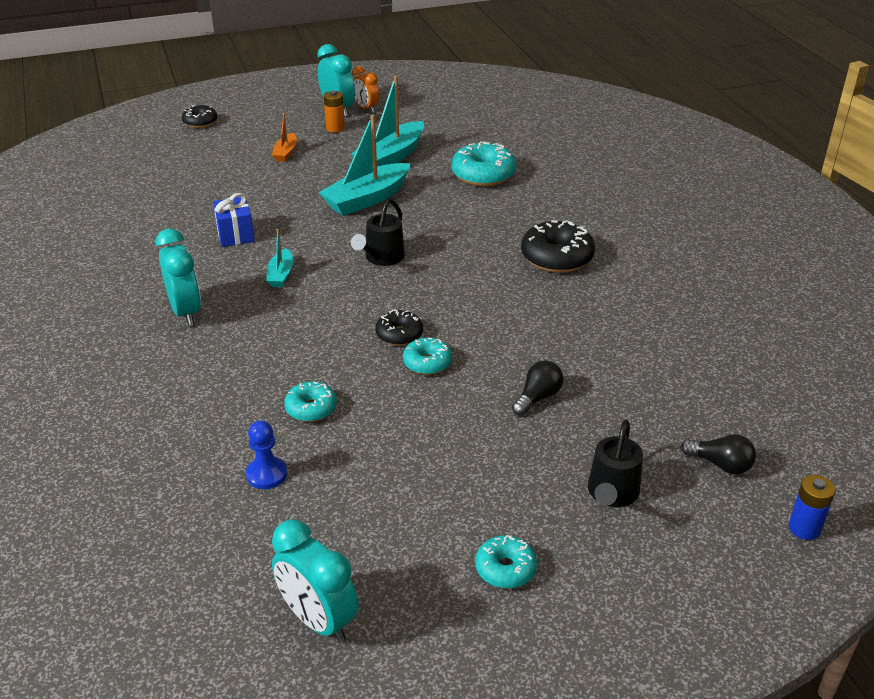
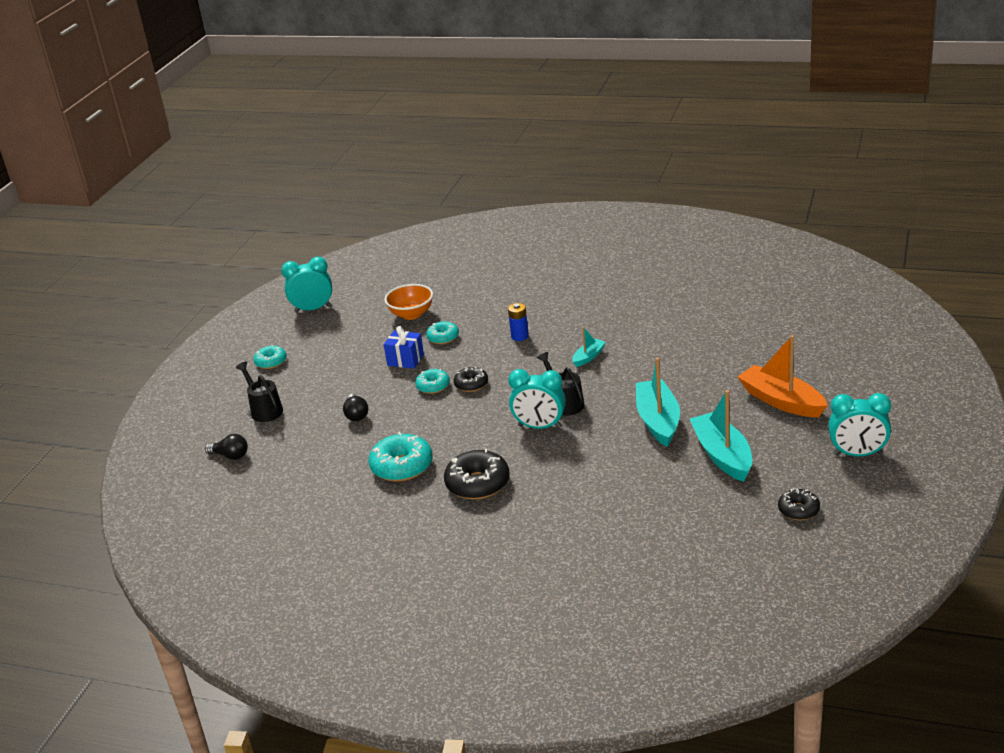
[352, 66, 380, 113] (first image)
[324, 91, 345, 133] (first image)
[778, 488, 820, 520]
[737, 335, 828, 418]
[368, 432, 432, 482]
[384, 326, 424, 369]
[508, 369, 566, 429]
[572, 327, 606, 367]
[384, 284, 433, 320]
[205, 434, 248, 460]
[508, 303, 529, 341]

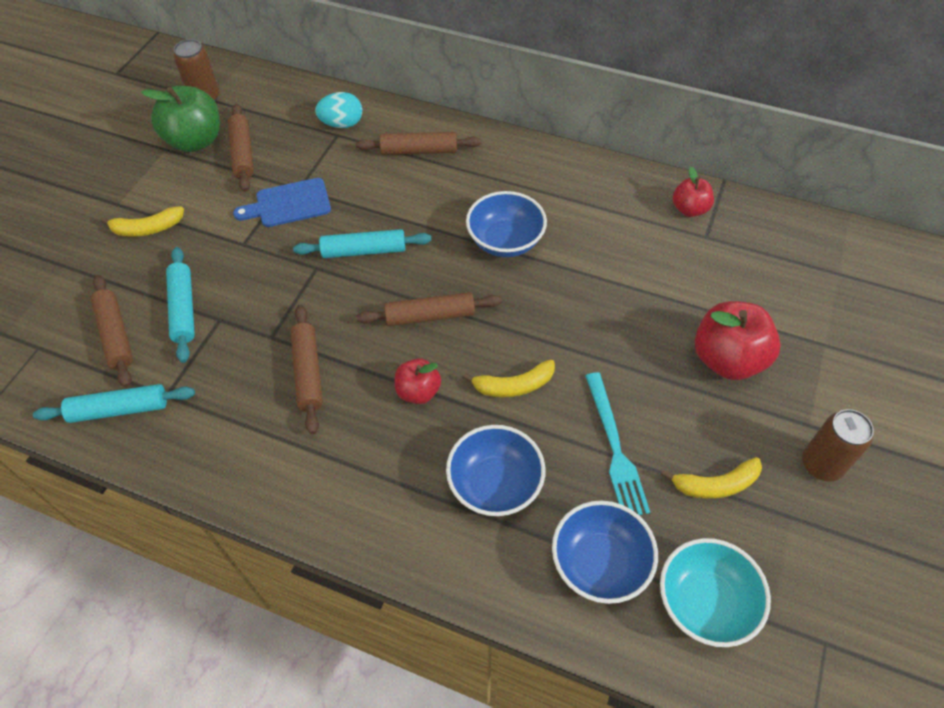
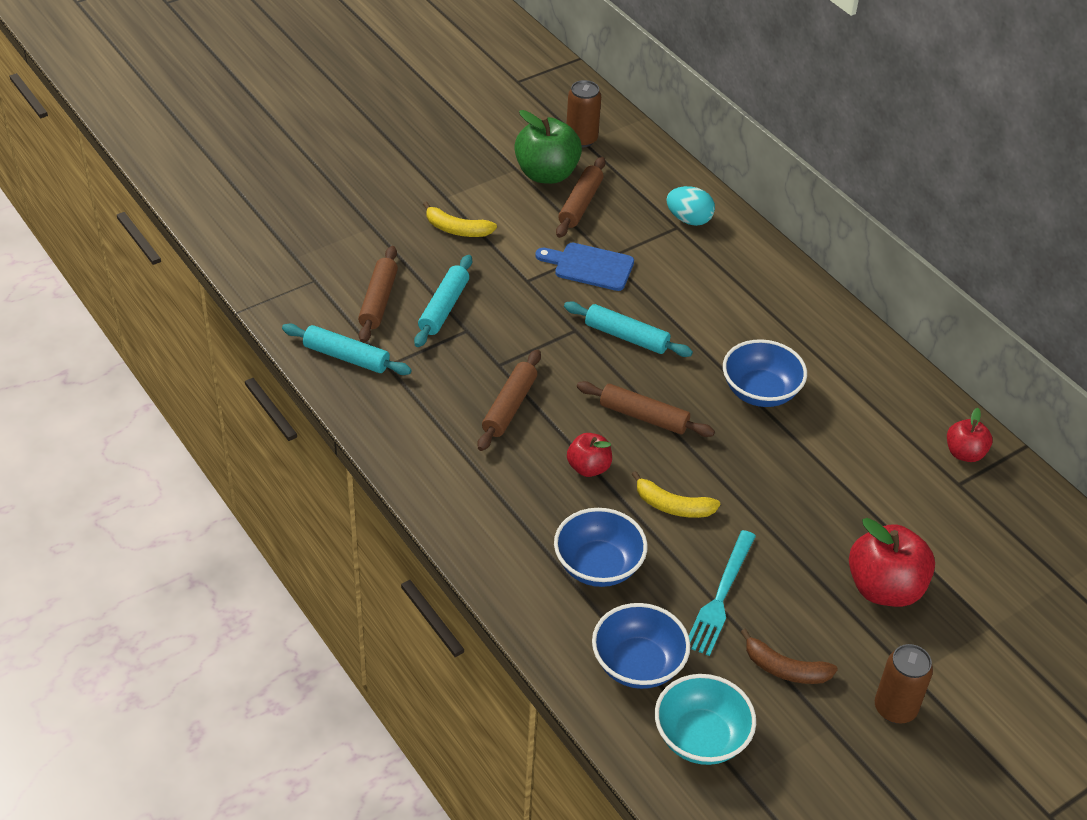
[356, 132, 481, 155] (first image)
[741, 629, 838, 684]

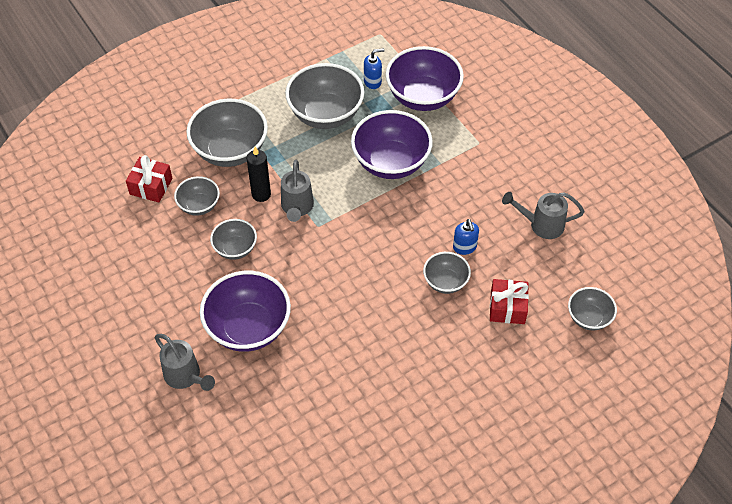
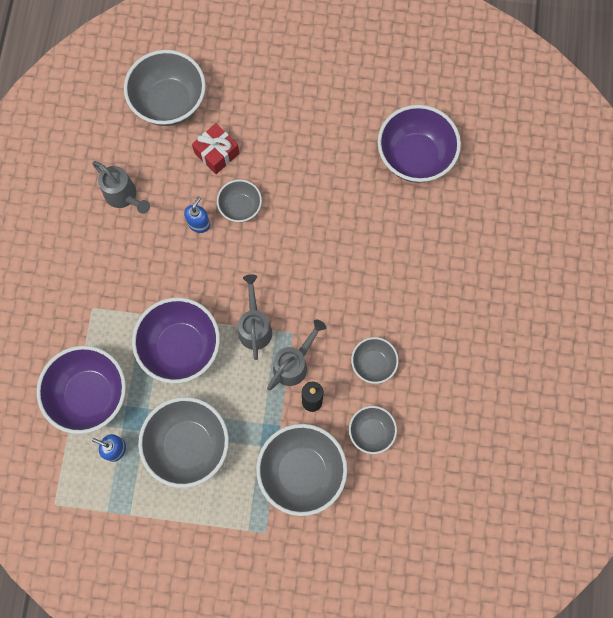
[126, 155, 172, 203] (first image)
[378, 105, 461, 183]
[124, 50, 206, 126]
[238, 275, 272, 360]

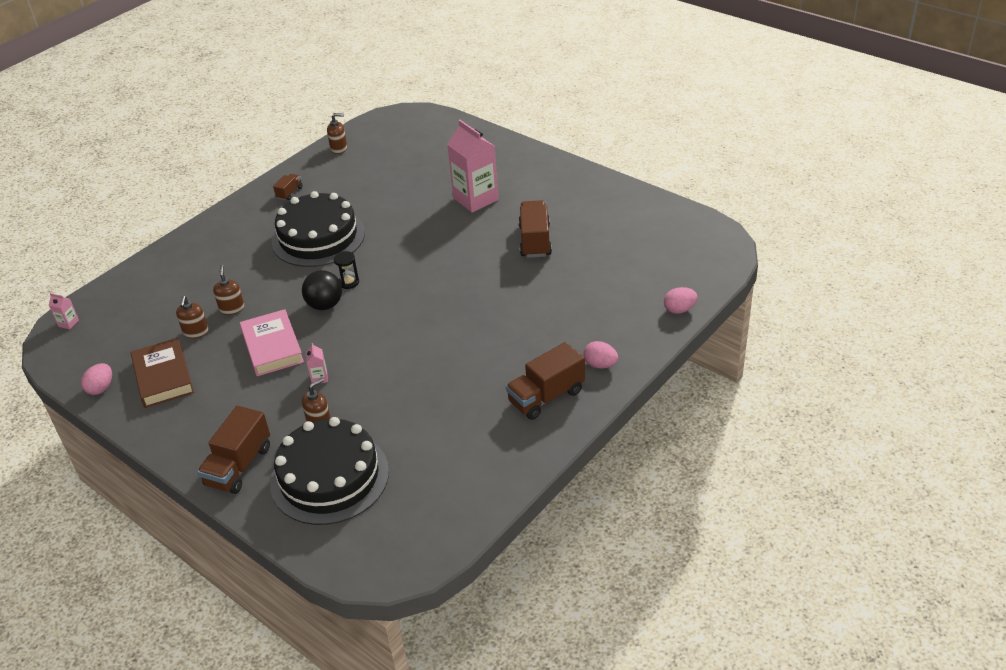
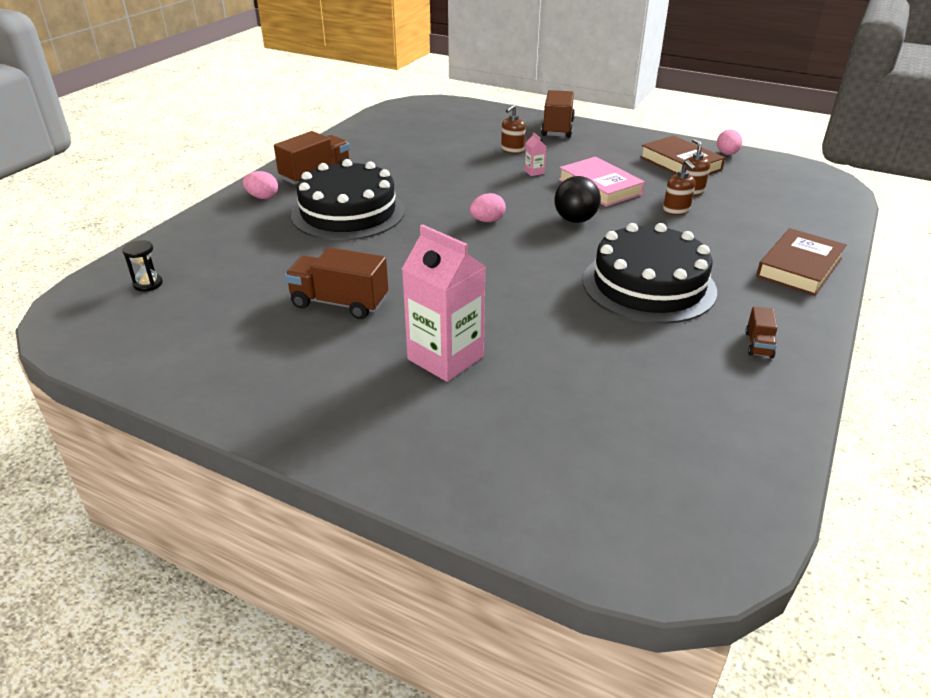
[327, 113, 347, 154] (first image)
[285, 247, 388, 319]
[122, 240, 163, 292]
[470, 193, 506, 222]
[49, 293, 79, 329] (first image)
[291, 159, 405, 240]
[756, 228, 847, 296]

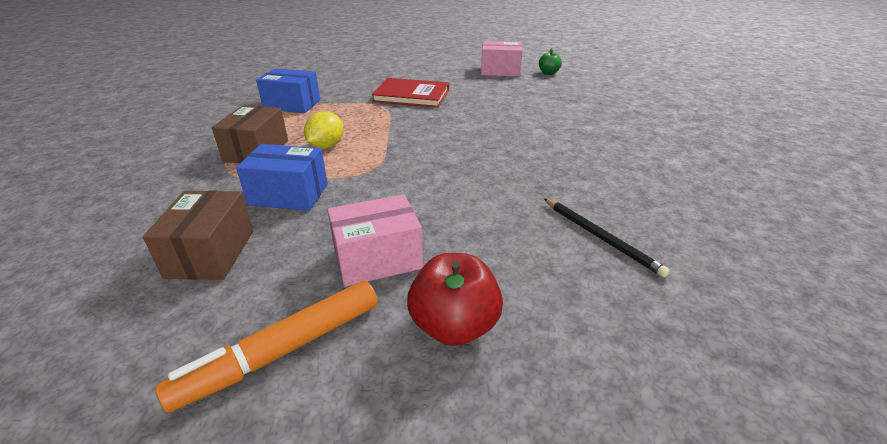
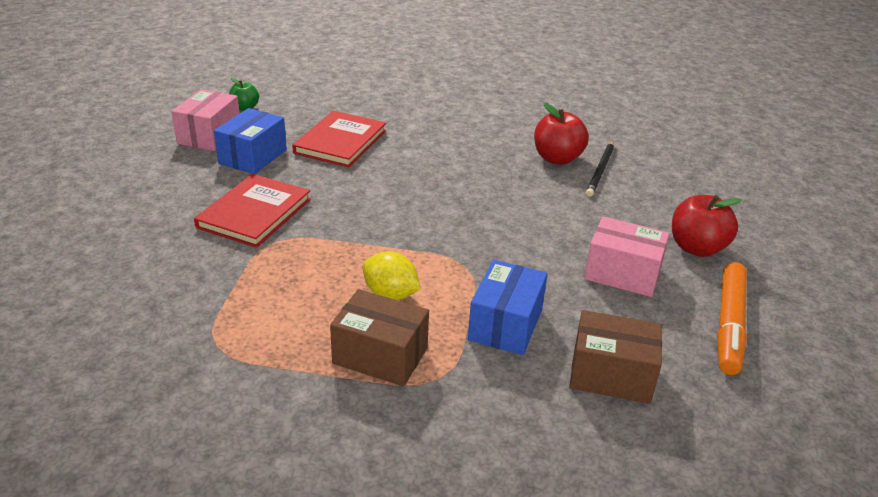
[214, 108, 287, 174]
[584, 216, 670, 297]
[586, 141, 614, 197]
[717, 262, 747, 375]
[534, 103, 589, 165]
[292, 111, 386, 167]

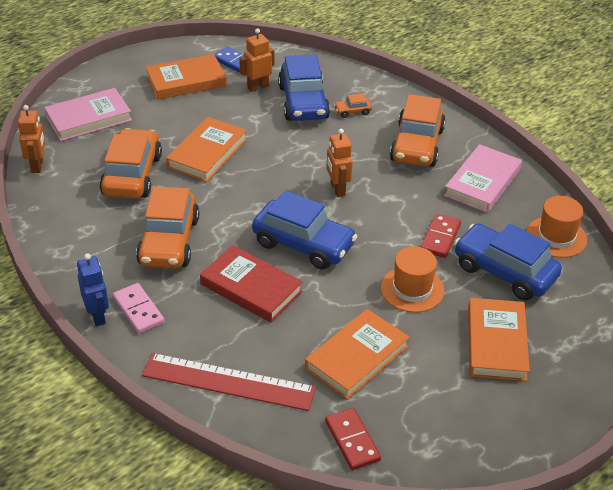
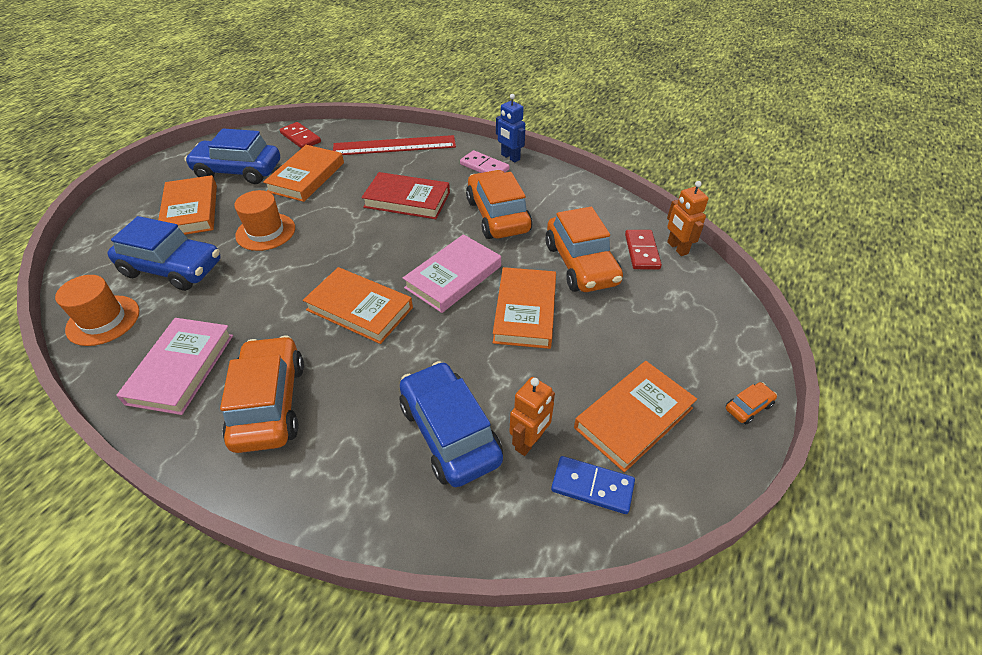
[403, 234, 501, 313]
[726, 382, 777, 424]
[303, 267, 413, 344]
[184, 128, 280, 184]
[625, 230, 662, 269]

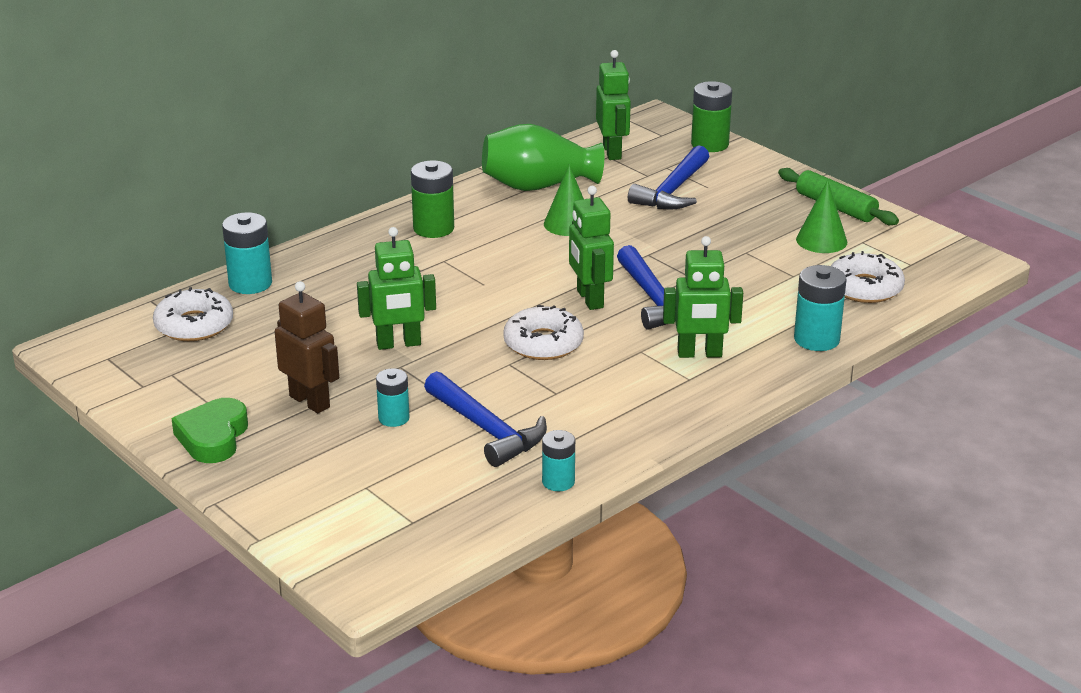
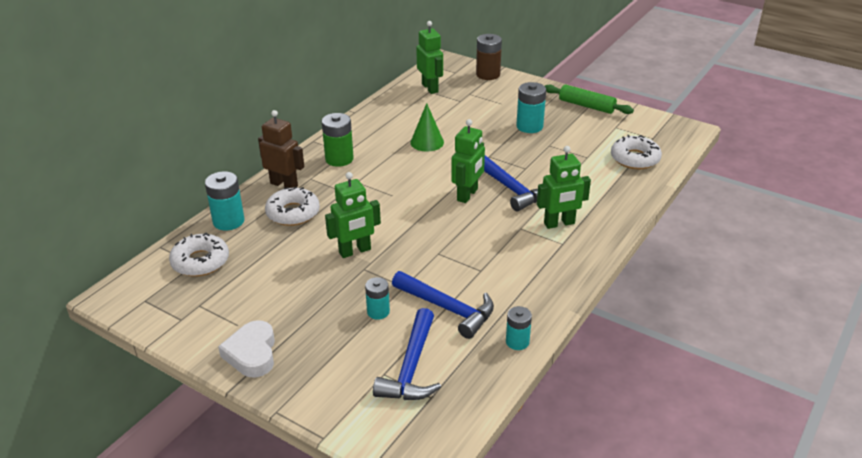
[476, 34, 502, 80]
[482, 124, 604, 191] (first image)
[373, 308, 441, 400]
[796, 180, 847, 253] (first image)
[451, 119, 485, 203]
[516, 82, 546, 133]
[258, 110, 304, 188]
[265, 186, 320, 226]
[218, 320, 275, 378]

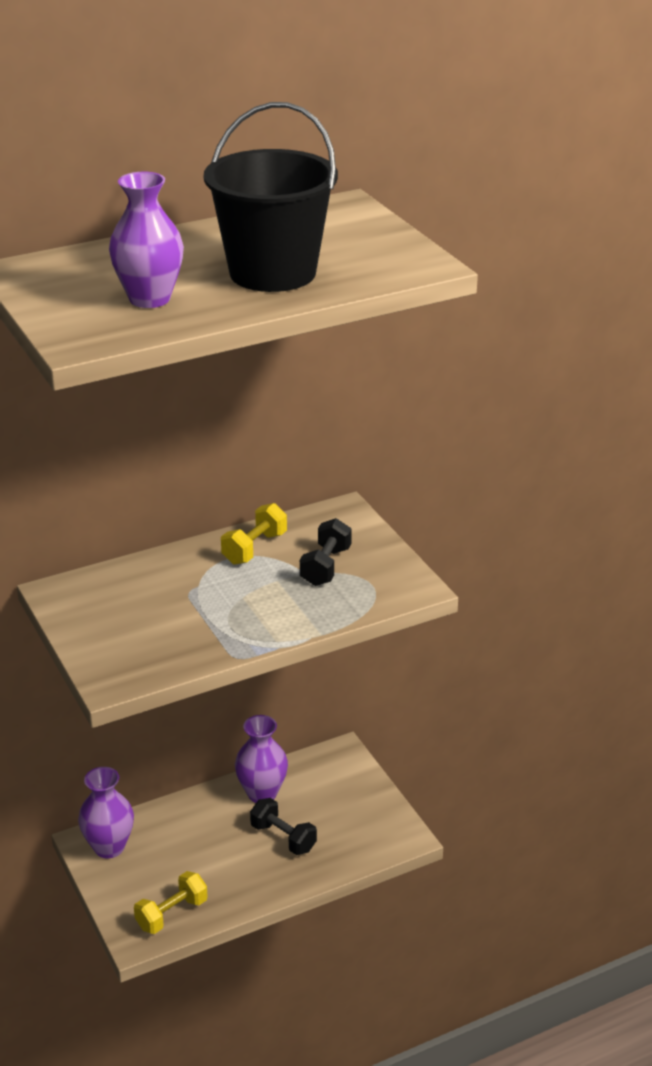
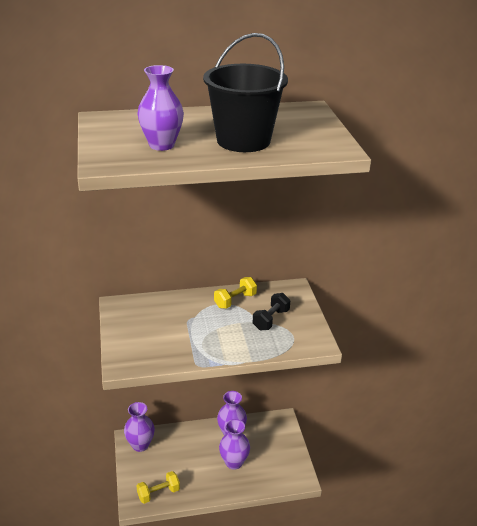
[219, 419, 250, 470]

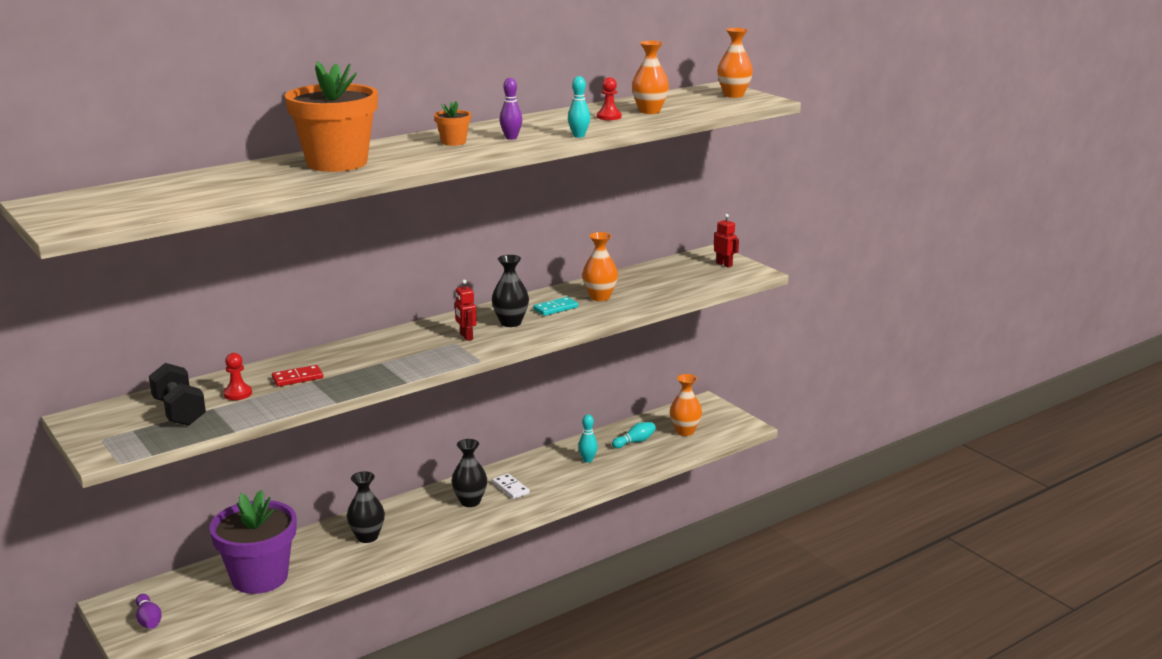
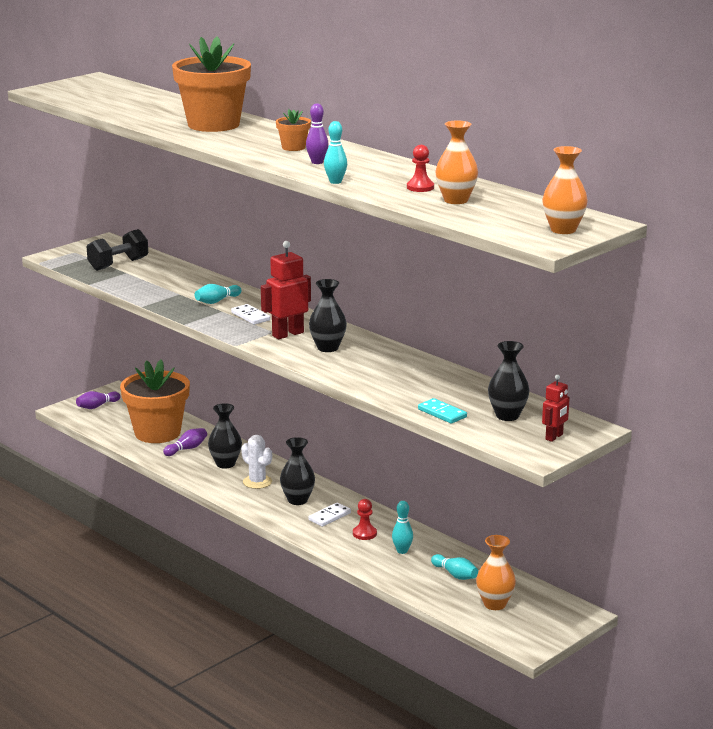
[582, 232, 618, 301] (first image)
[261, 241, 311, 339]
[418, 398, 467, 424]
[353, 499, 377, 540]
[272, 365, 323, 387] (first image)
[120, 360, 190, 443]
[195, 284, 242, 304]
[231, 304, 270, 325]
[488, 341, 529, 421]
[163, 428, 207, 456]
[241, 435, 272, 489]

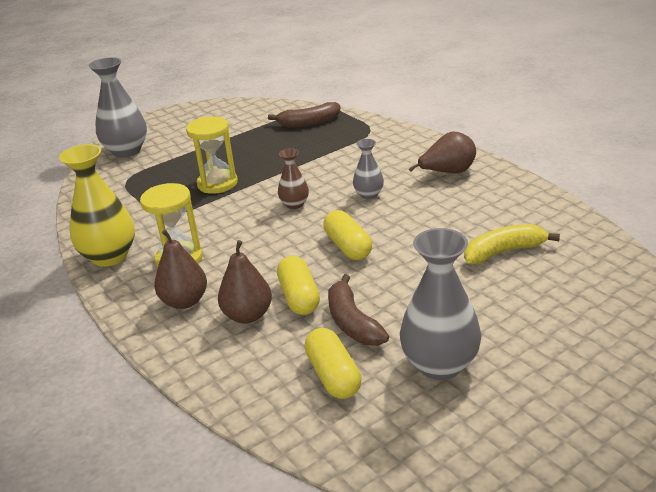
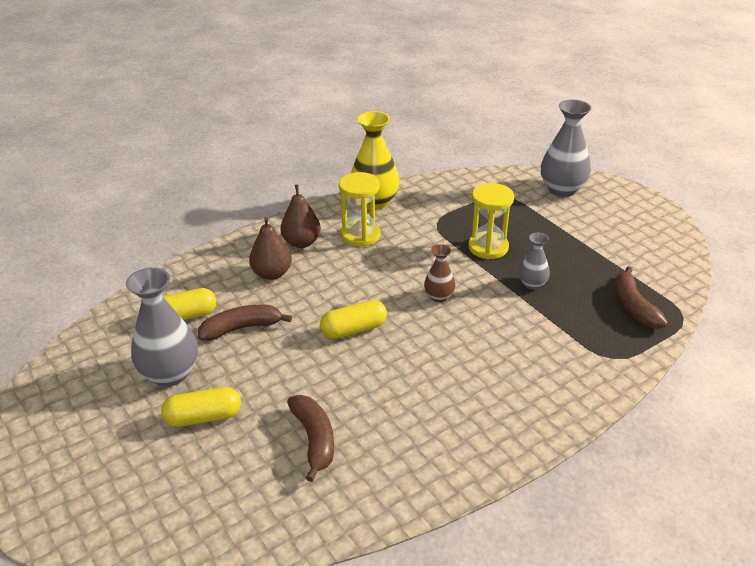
[409, 132, 476, 173] (first image)
[519, 232, 550, 290]
[287, 395, 334, 482]
[161, 387, 241, 427]

